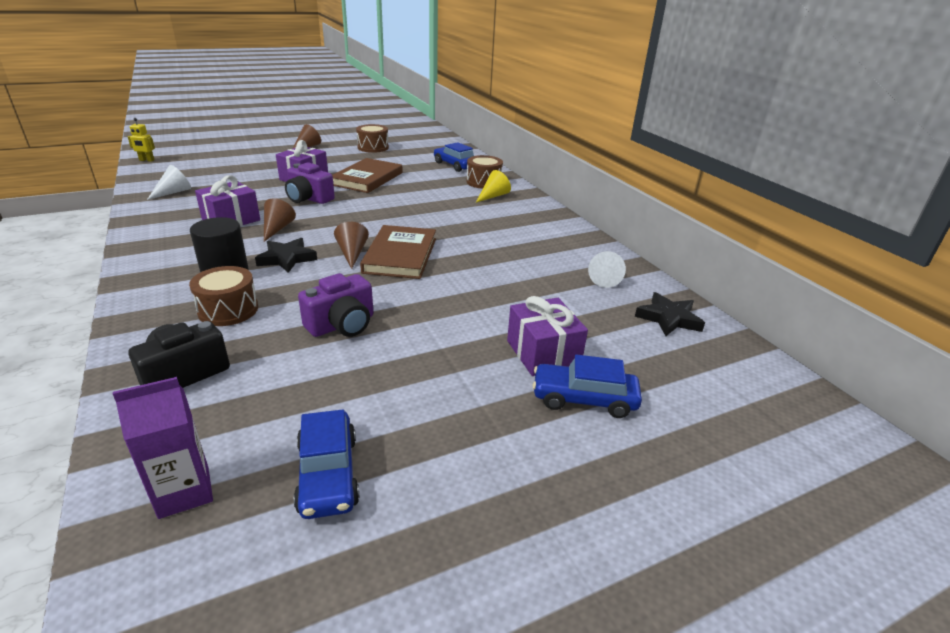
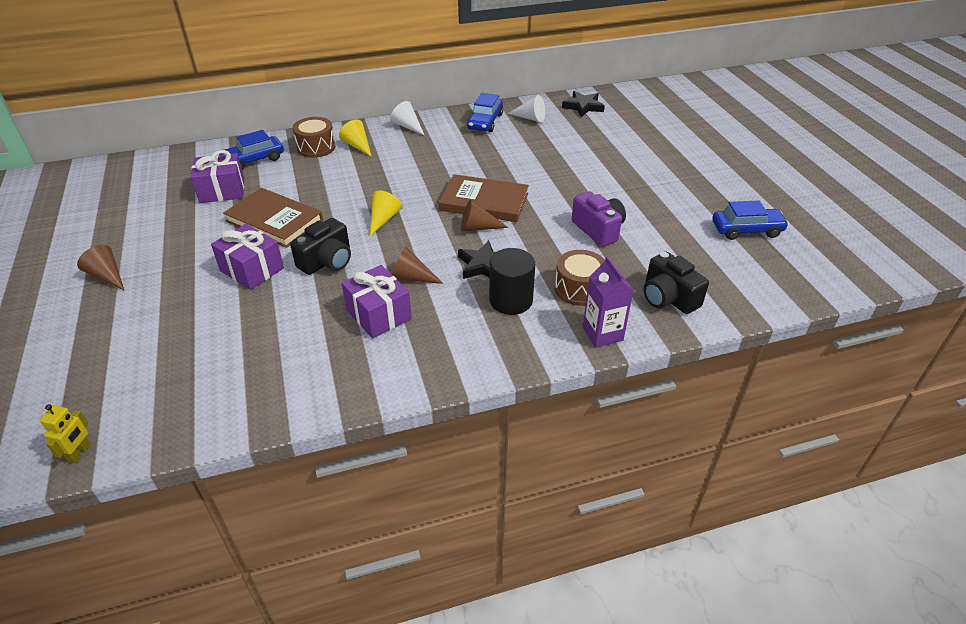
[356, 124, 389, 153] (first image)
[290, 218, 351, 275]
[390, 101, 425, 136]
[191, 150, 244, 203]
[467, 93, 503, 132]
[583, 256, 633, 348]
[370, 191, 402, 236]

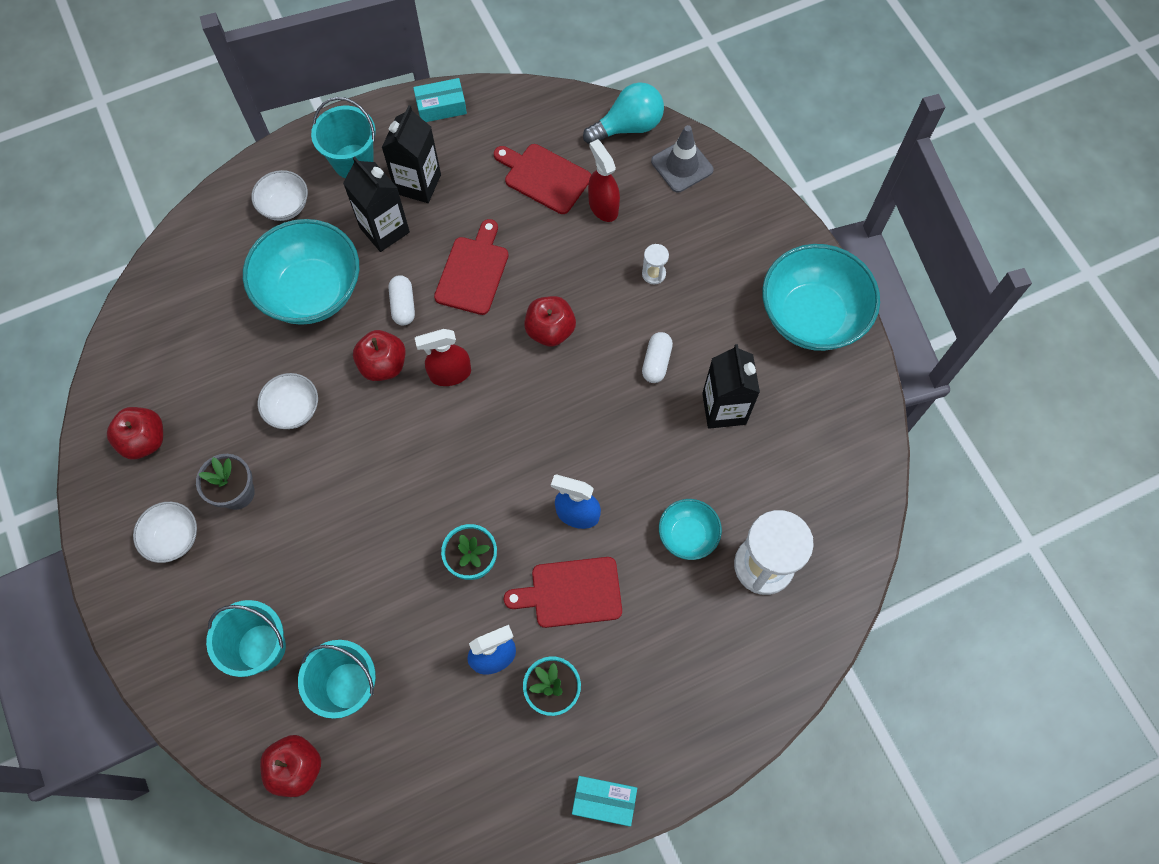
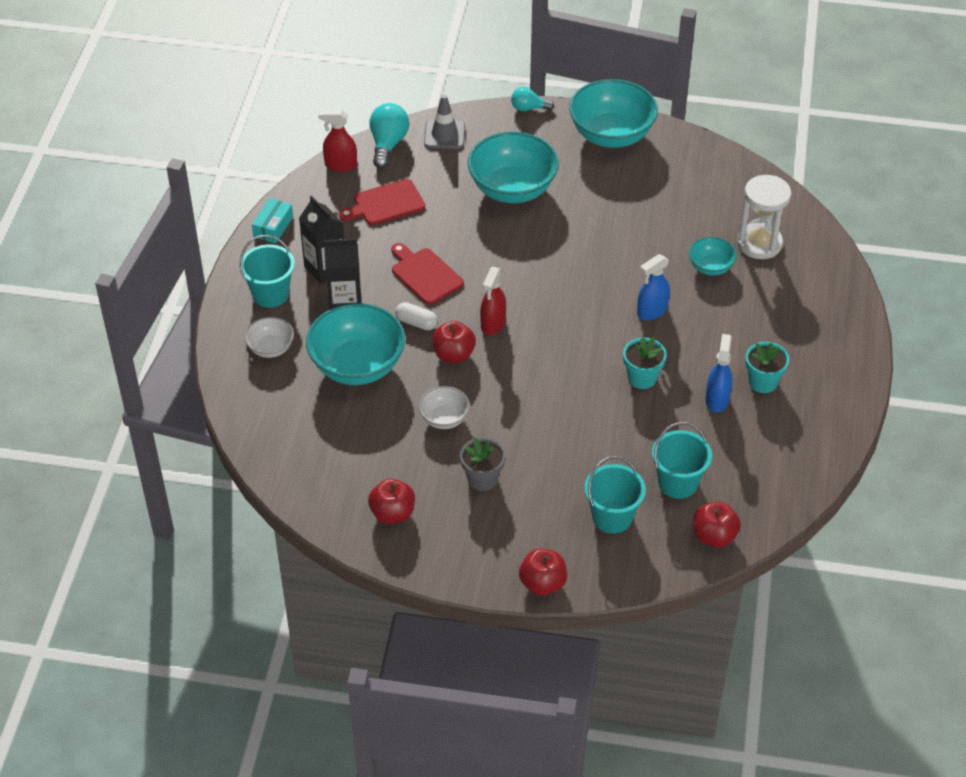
[318, 110, 357, 172]
[468, 132, 559, 203]
[519, 549, 567, 596]
[642, 332, 673, 383] (first image)
[702, 344, 760, 429] (first image)
[133, 502, 197, 563] (first image)
[504, 557, 622, 628] (first image)
[572, 776, 637, 826] (first image)
[511, 87, 554, 111]

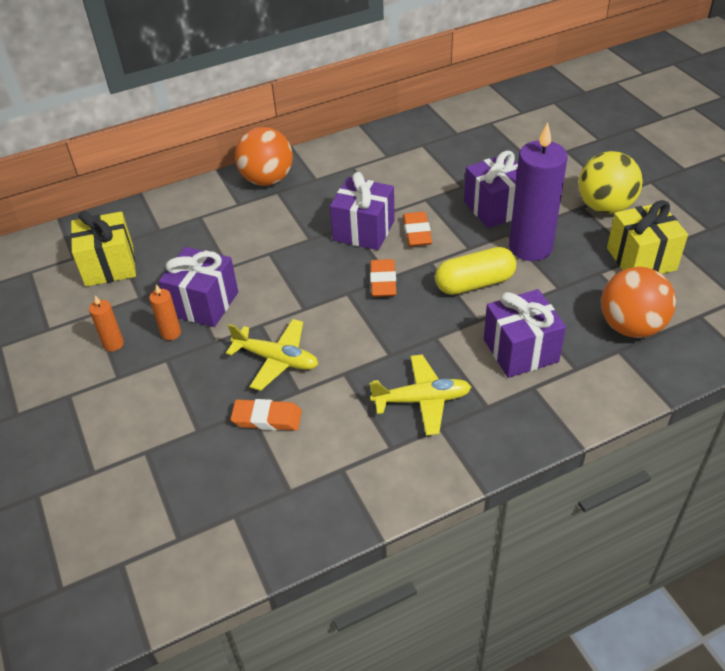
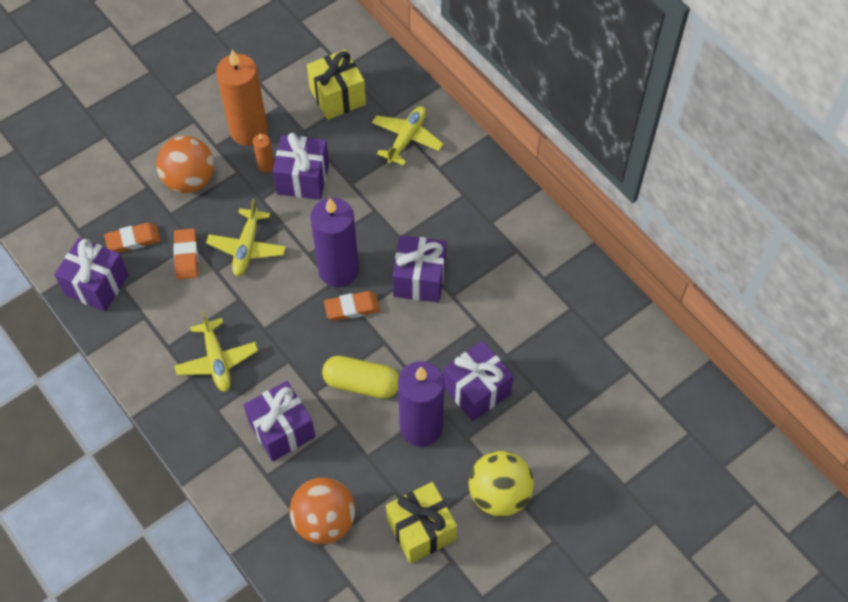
[156, 136, 214, 193]
[104, 223, 161, 253]
[322, 356, 399, 399]
[216, 50, 268, 146]
[372, 106, 443, 166]
[310, 198, 359, 287]
[54, 237, 129, 312]

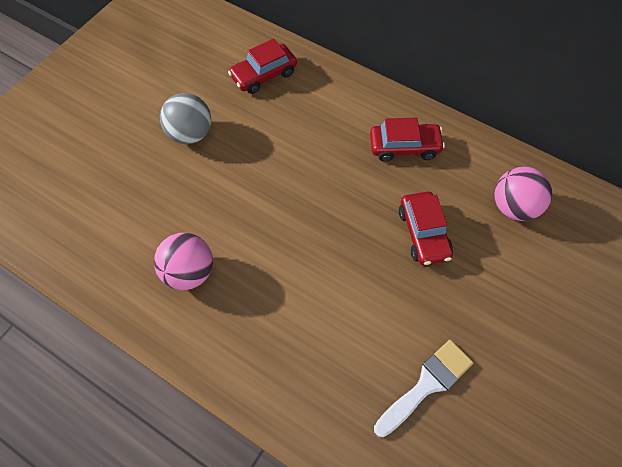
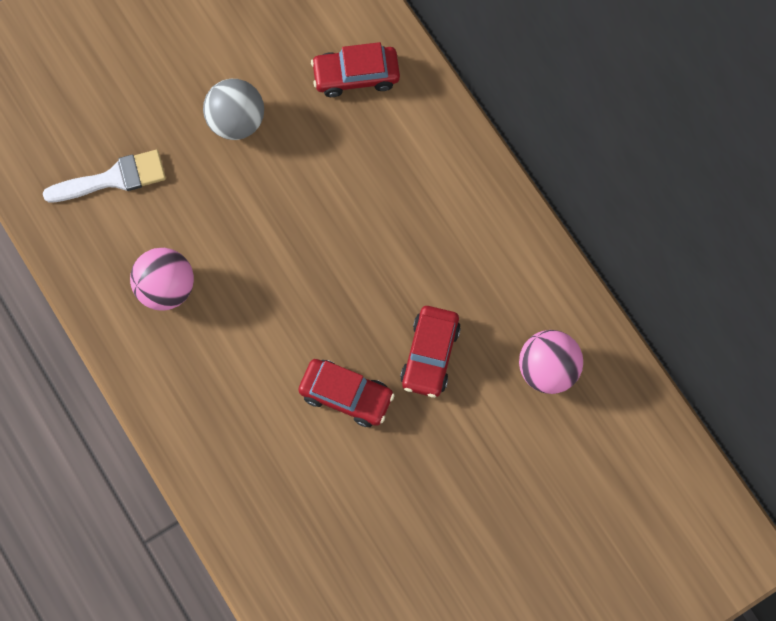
[298, 359, 395, 427]
[43, 150, 166, 203]

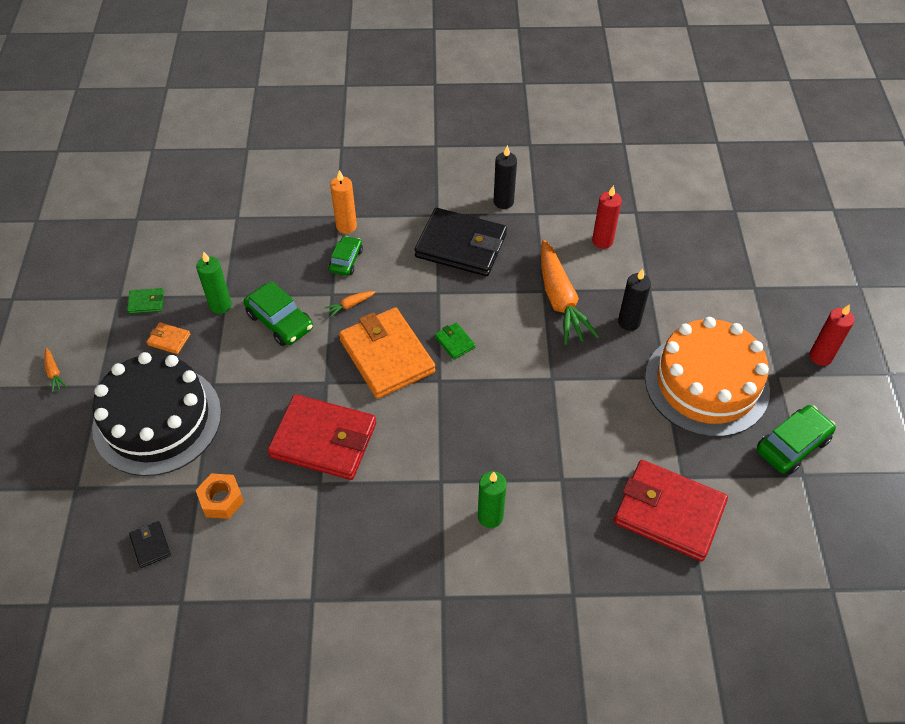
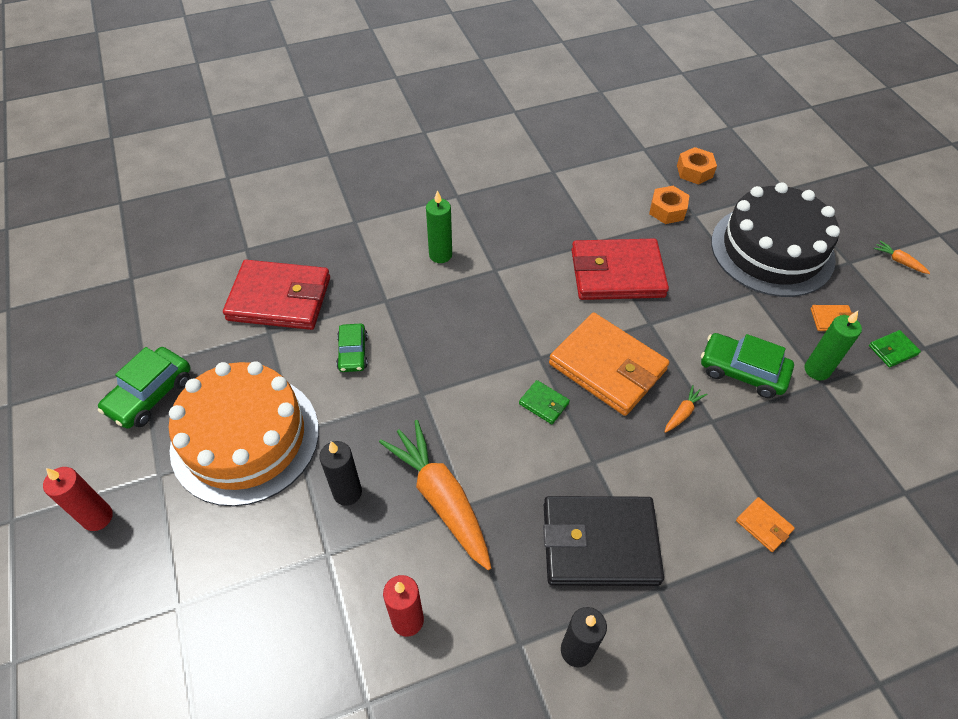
[736, 497, 795, 552]
[336, 324, 368, 372]
[677, 147, 717, 185]

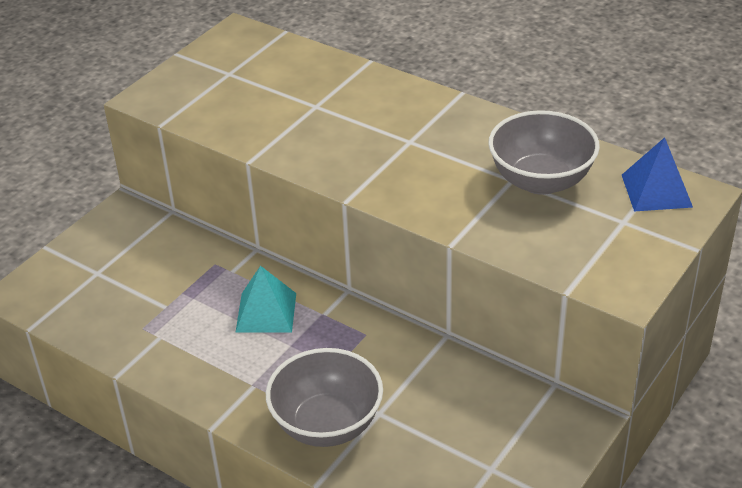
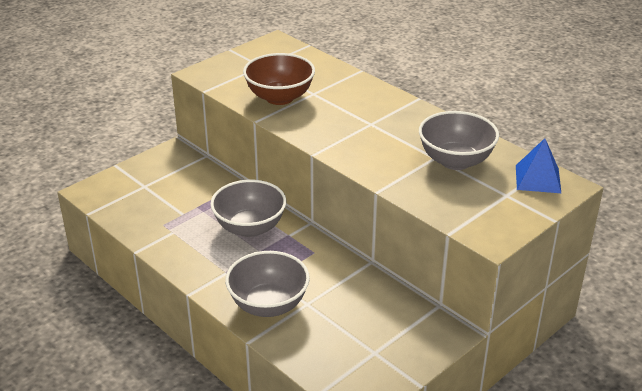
[210, 180, 286, 237]
[243, 53, 315, 105]

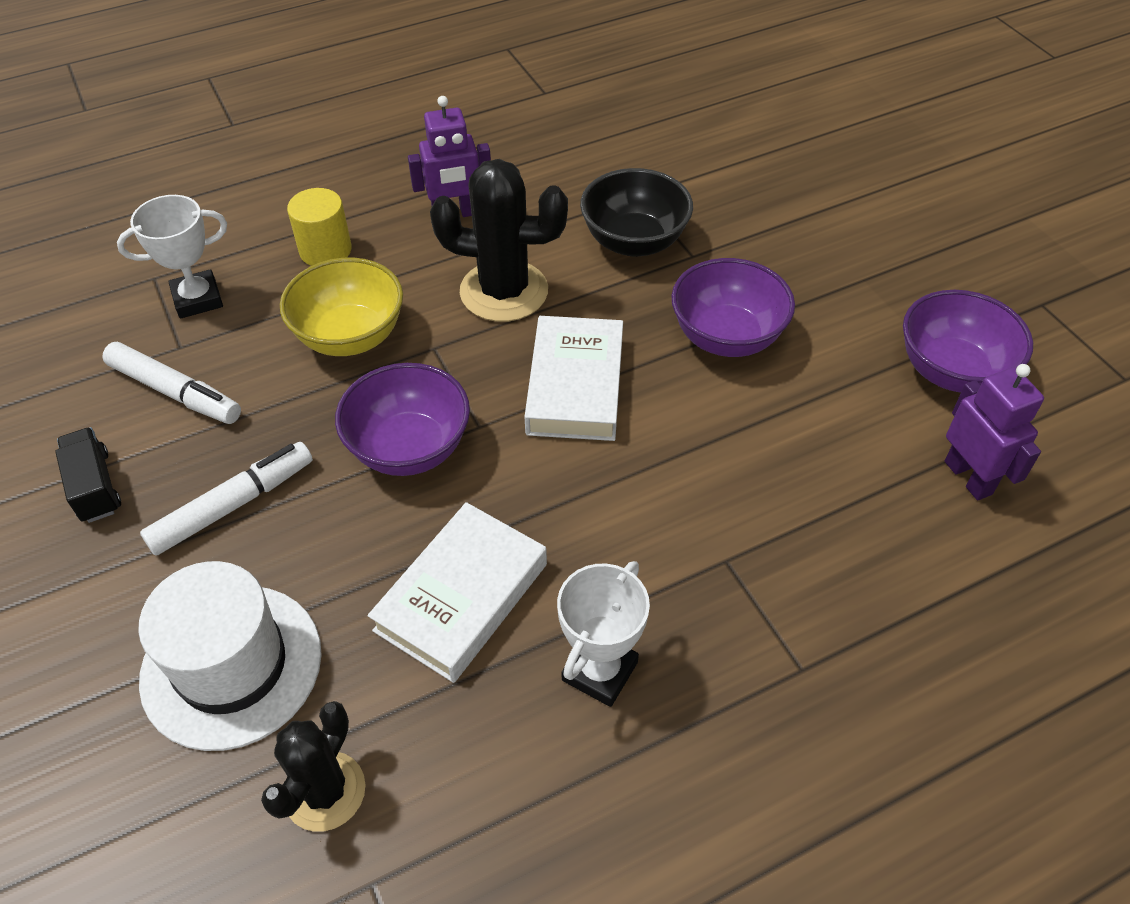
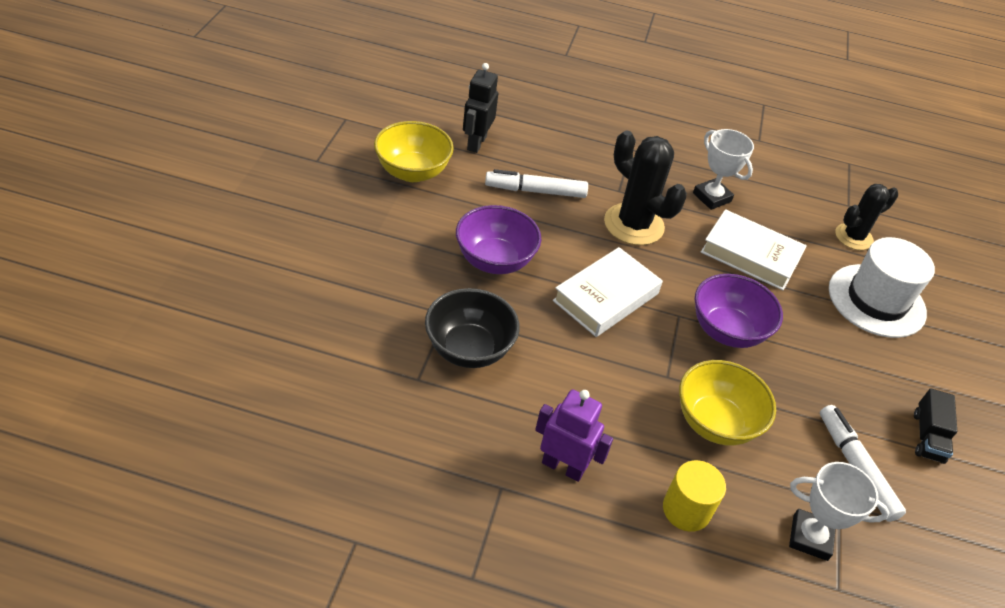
[604, 131, 687, 245]
[374, 121, 454, 182]
[463, 63, 498, 153]
[485, 169, 588, 198]
[701, 209, 807, 290]
[693, 129, 754, 210]

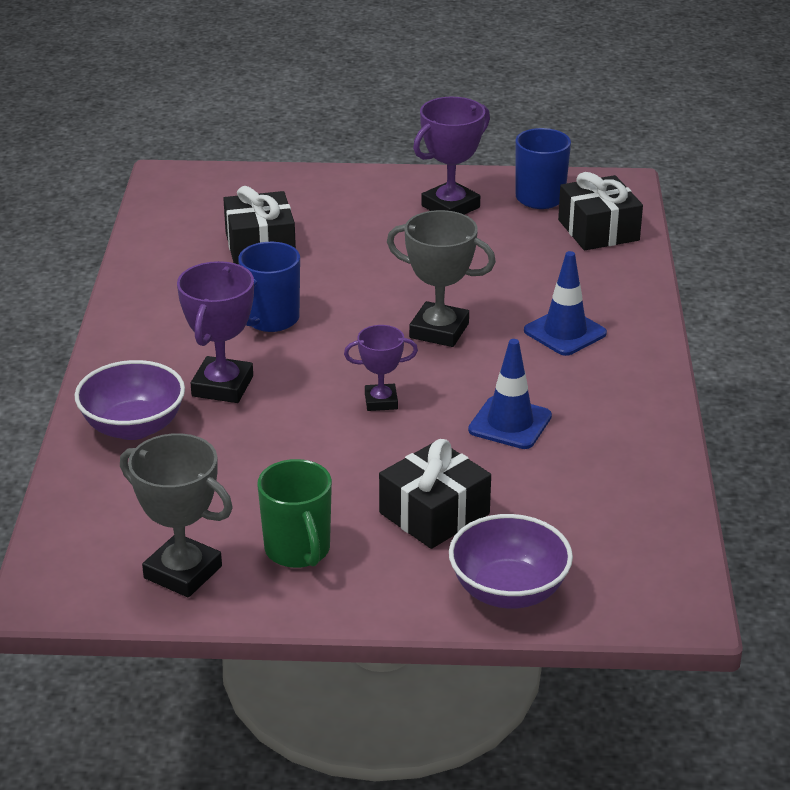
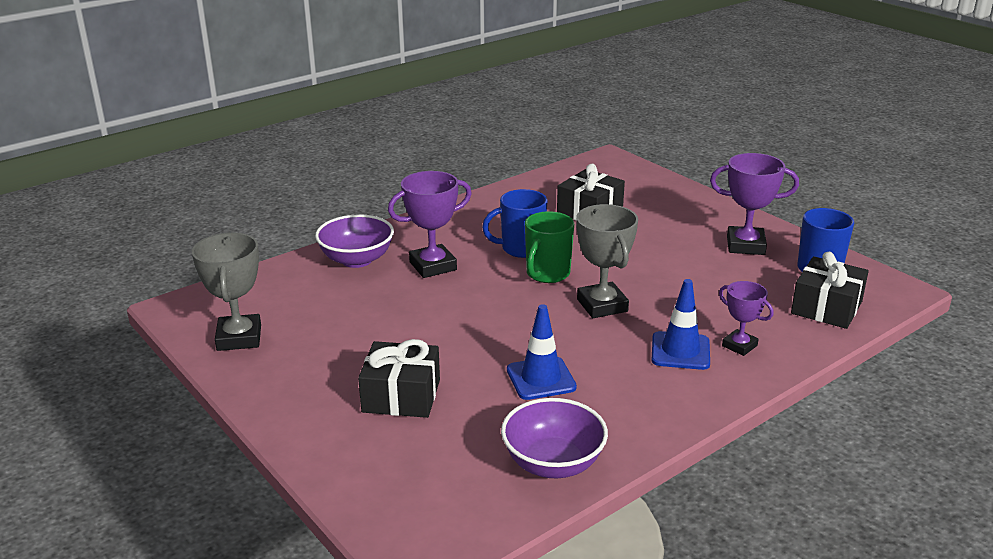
[719, 281, 774, 356]
[525, 211, 574, 283]
[501, 398, 608, 478]

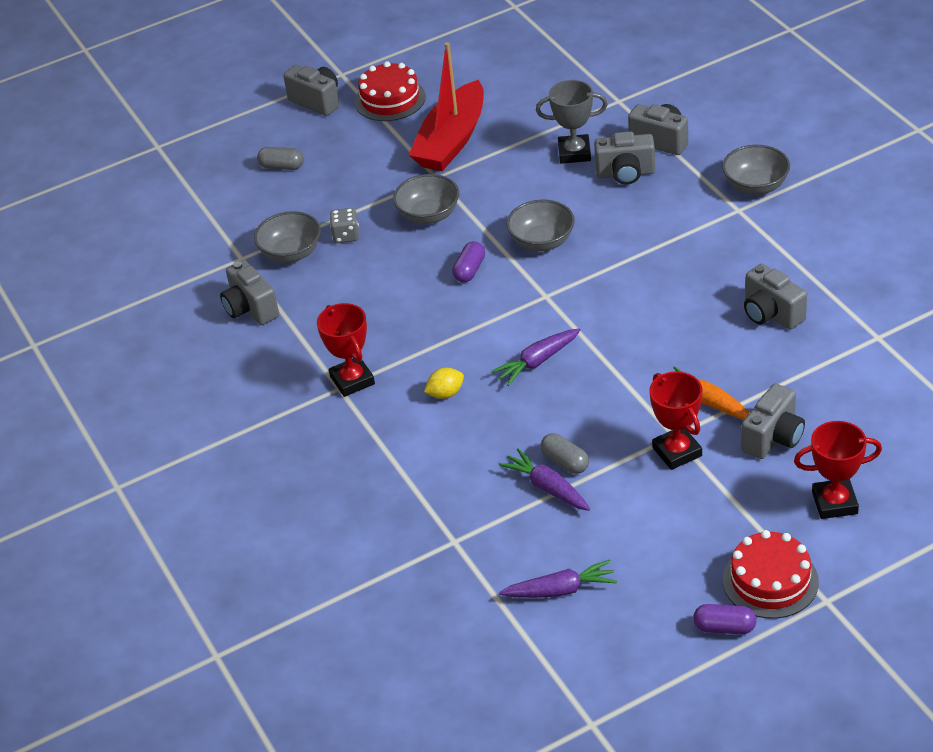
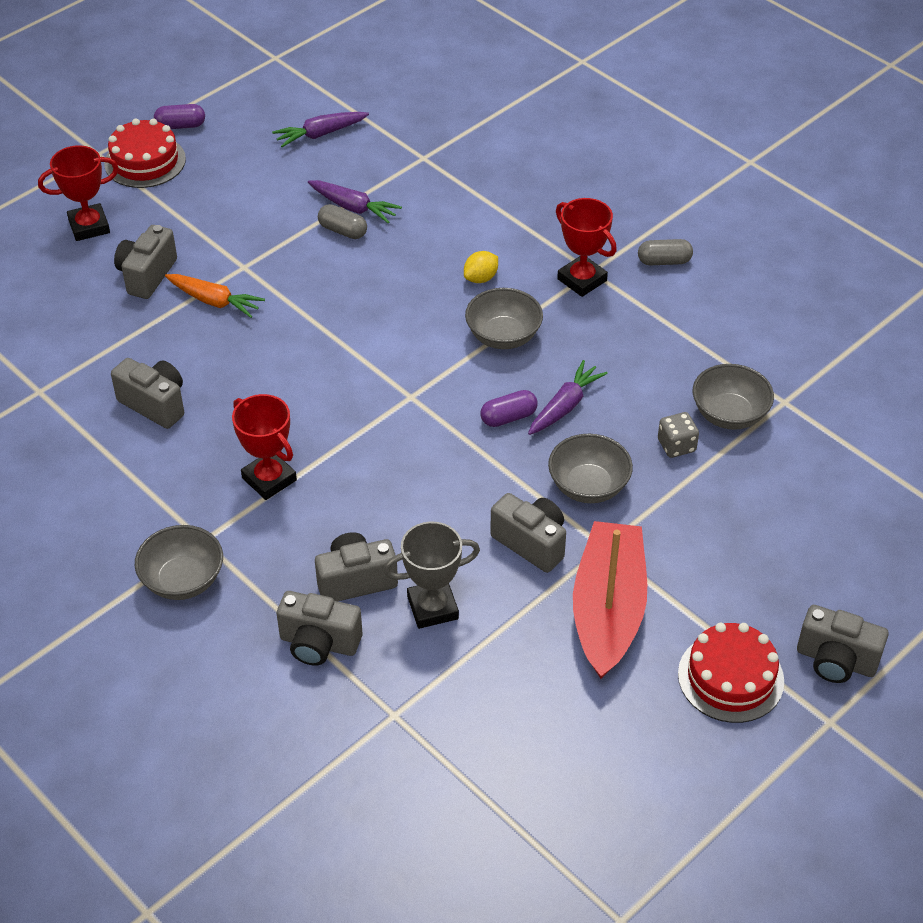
[638, 239, 693, 265]
[465, 288, 543, 349]
[480, 390, 538, 427]
[490, 493, 566, 573]
[528, 360, 608, 435]
[232, 394, 297, 500]

